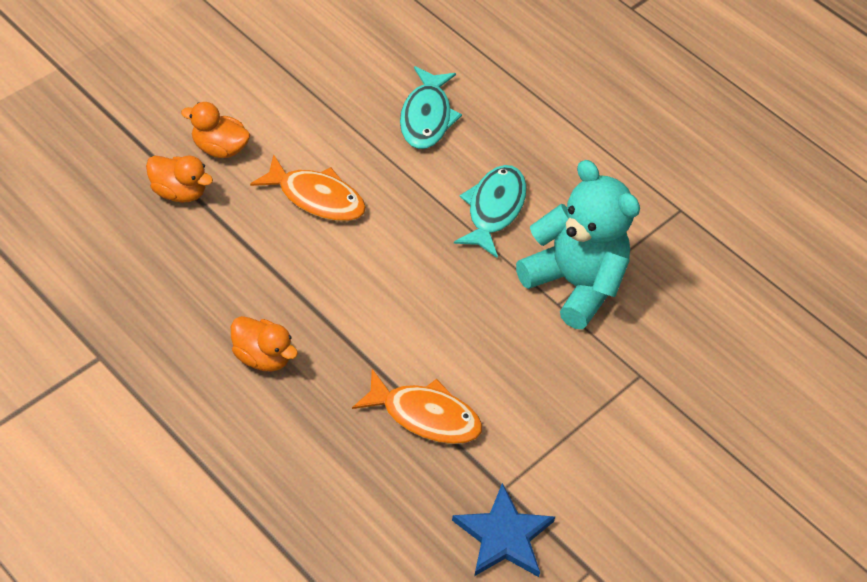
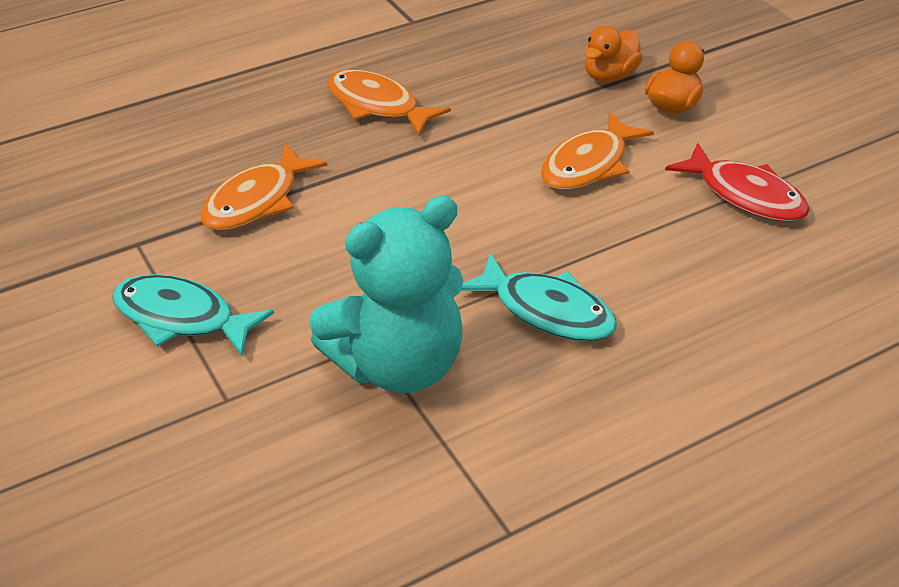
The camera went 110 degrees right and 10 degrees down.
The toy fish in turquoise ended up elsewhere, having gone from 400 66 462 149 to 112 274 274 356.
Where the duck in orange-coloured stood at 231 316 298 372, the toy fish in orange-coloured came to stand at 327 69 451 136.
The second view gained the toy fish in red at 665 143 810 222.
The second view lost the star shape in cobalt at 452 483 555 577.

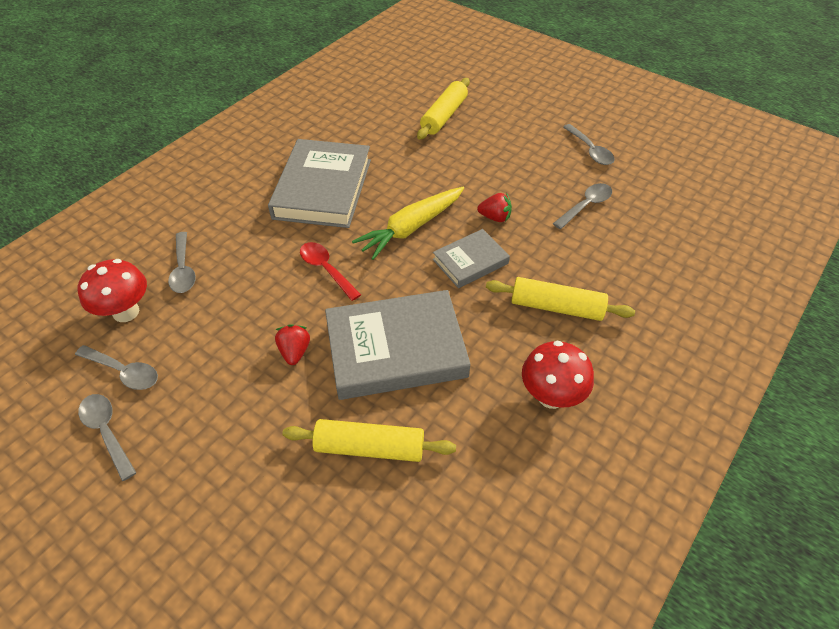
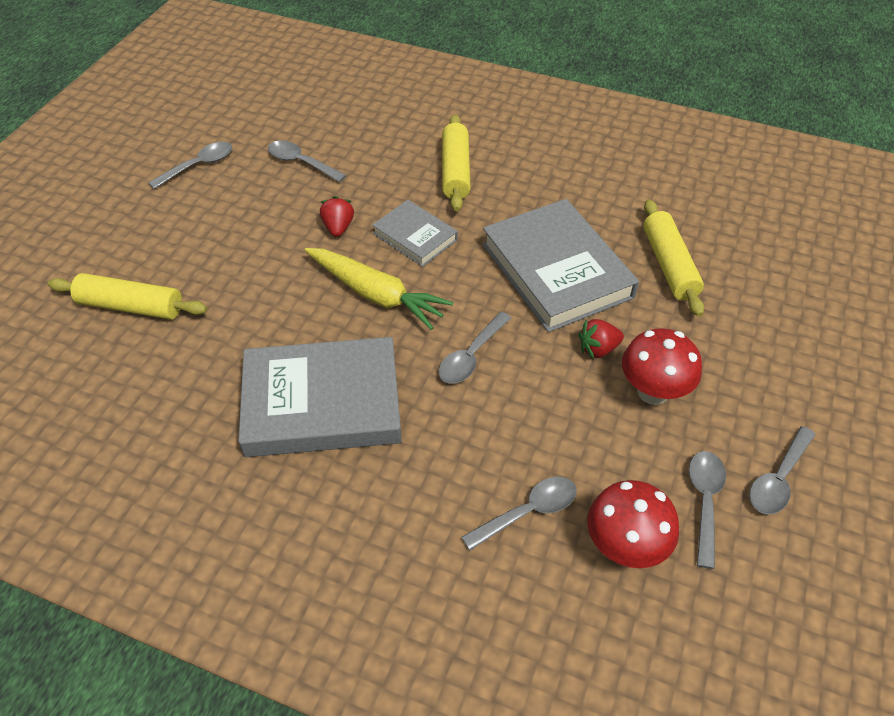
The camera went 105 degrees left and 0 degrees up.
What was the spoon in red at 300 242 361 301 turned into the spoon in grey at 439 312 511 384.
The mushroom in red ended up elsewhere, having gone from 522 341 594 409 to 622 328 702 405.

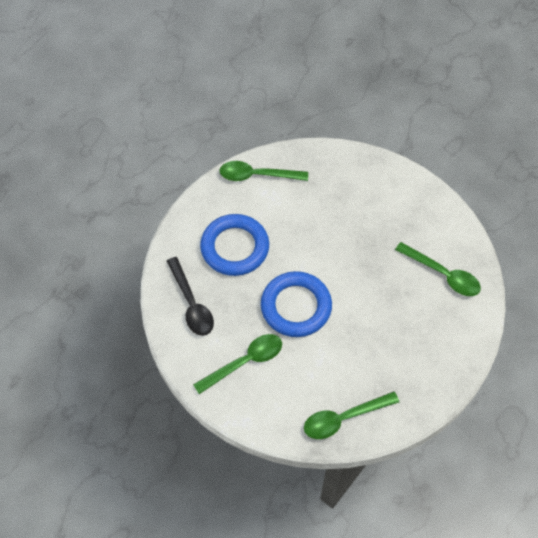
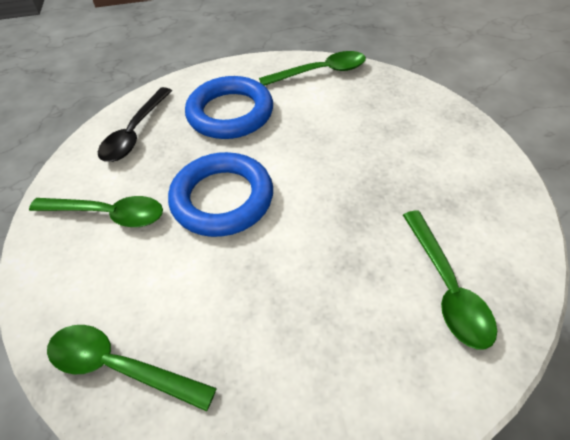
The camera went 45 degrees right and 10 degrees down.
The spoon in leaf-green at 219 161 308 181 ended up facing another way, 120 degrees clockwise from before.

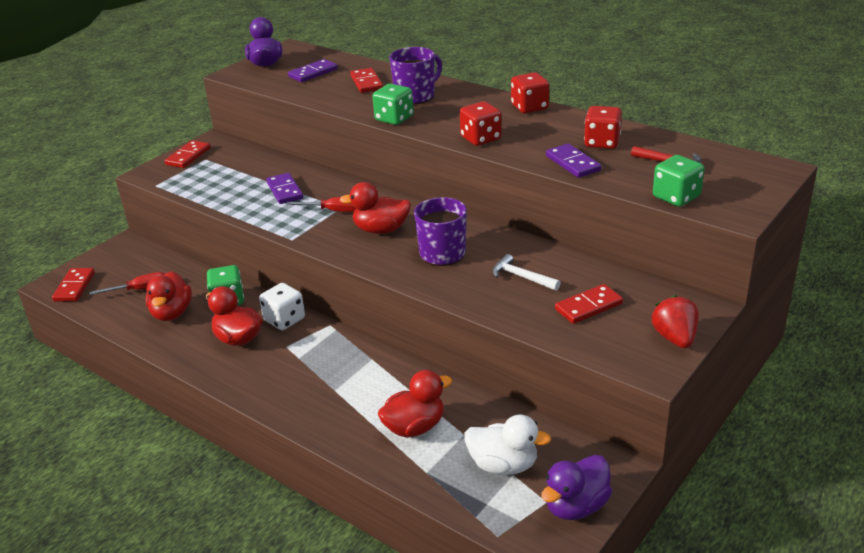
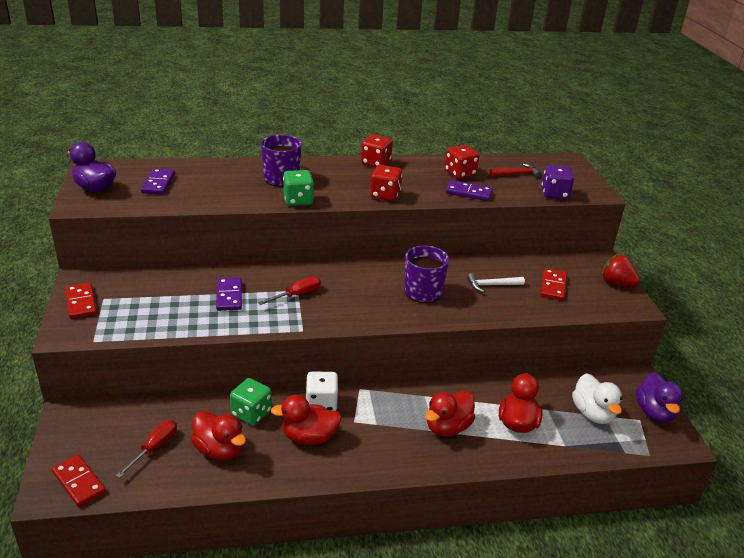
The camera went 50 degrees left and 0 degrees up.
The domino in violet at 266 173 303 204 ended up facing another way, 60 degrees clockwise from before.
The duck in red ended up elsewhere, having gone from 339 182 411 234 to 425 391 475 436.
What was the game die in leaf-green at 653 155 704 207 turned into the game die in violet at 542 165 574 199.
The duck in pure white at 464 415 551 475 ended up facing another way, 105 degrees clockwise from before.
The second view lost the domino in red at 350 68 383 93.

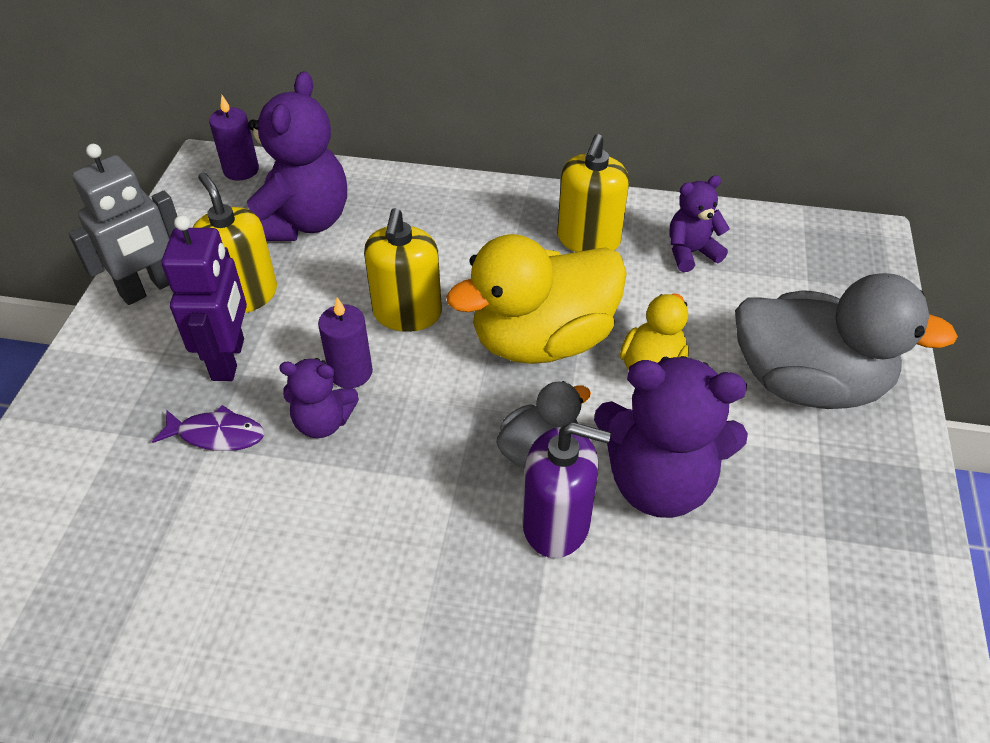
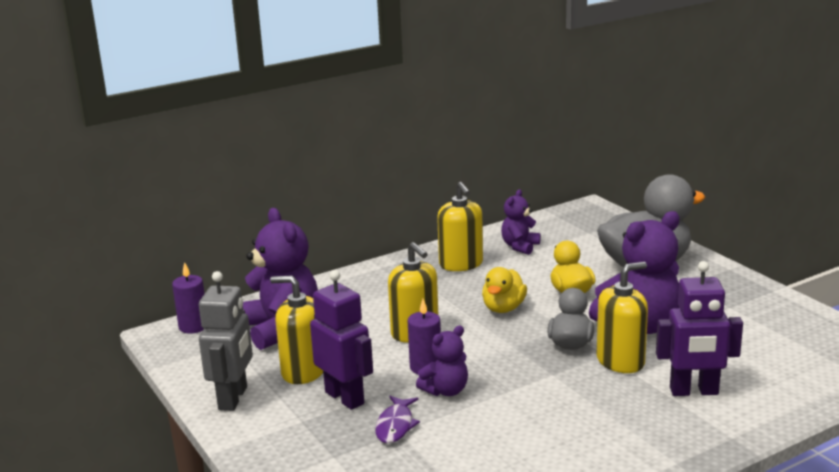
The camera went 40 degrees left and 25 degrees down.
The toy fish in violet at 152 405 264 451 ended up facing another way, 135 degrees clockwise from before.
The size of the duck in golden at 446 234 627 364 changed by a factor of 0.52.
What was the pump bottle in violet at 523 422 611 558 turned into the pump bottle in golden at 596 262 648 373.
The second view gained the toy robot in violet at 656 261 743 396.

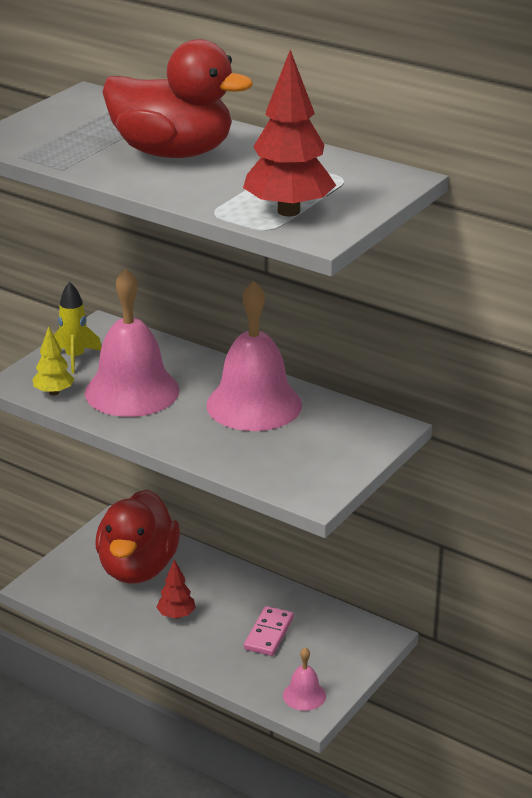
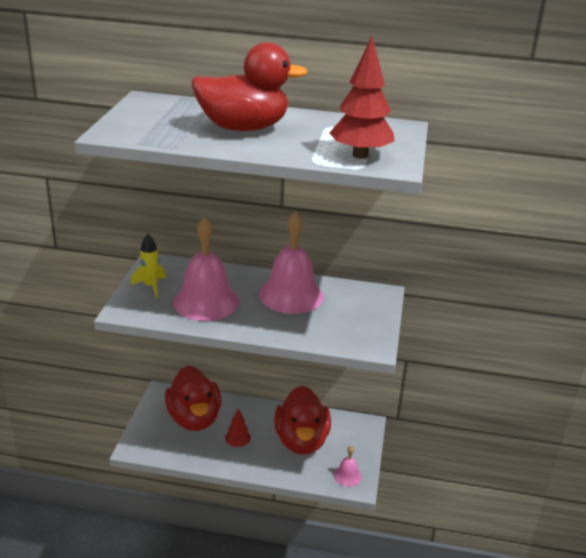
The camera went 25 degrees left and 0 degrees up.
Where the domino in pink stood at 244 606 294 656, the duck in red came to stand at 274 385 331 455.
The second view lost the fir tree in golden at 32 327 75 395.

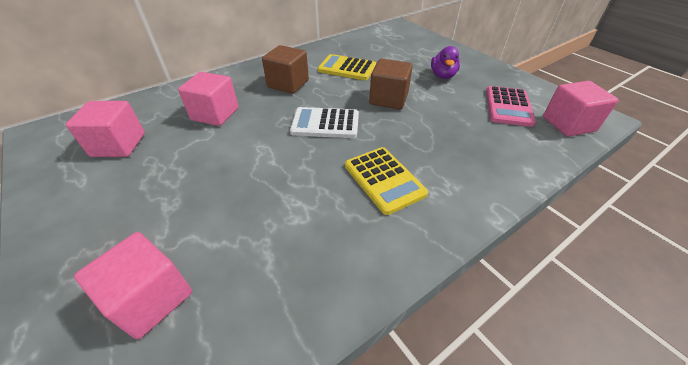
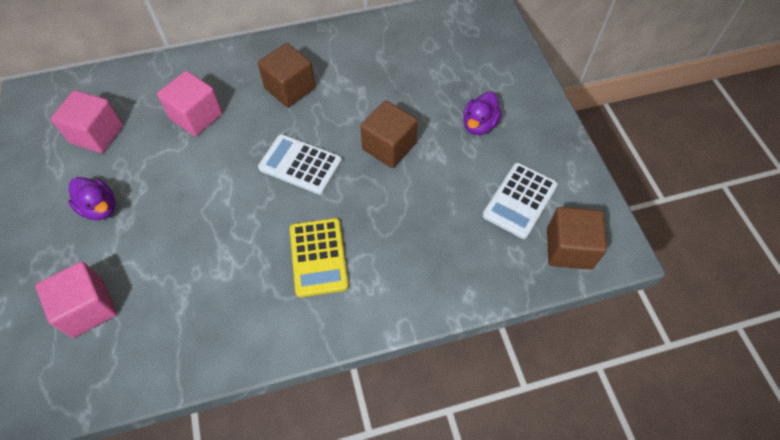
The camera went 20 degrees right and 15 degrees up.
The second view gained the duck in violet at 68 177 115 220.
What was the pocket calculator in pink at 486 86 536 127 turned into the pocket calculator in pure white at 483 163 558 239.
What was the solid cube in pink at 543 81 618 137 turned into the solid cube in brown at 547 207 607 269.
The second view lost the pocket calculator in golden at 318 54 376 80.

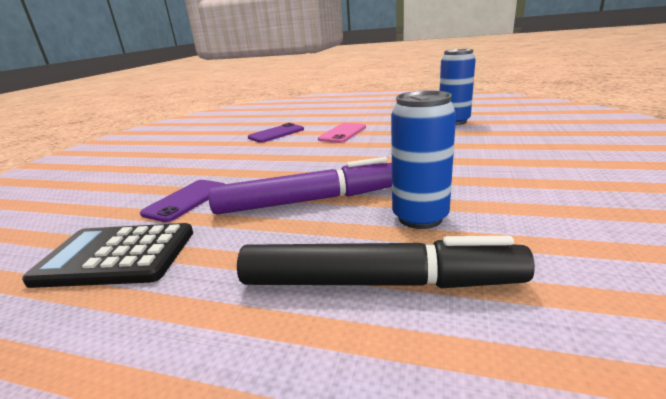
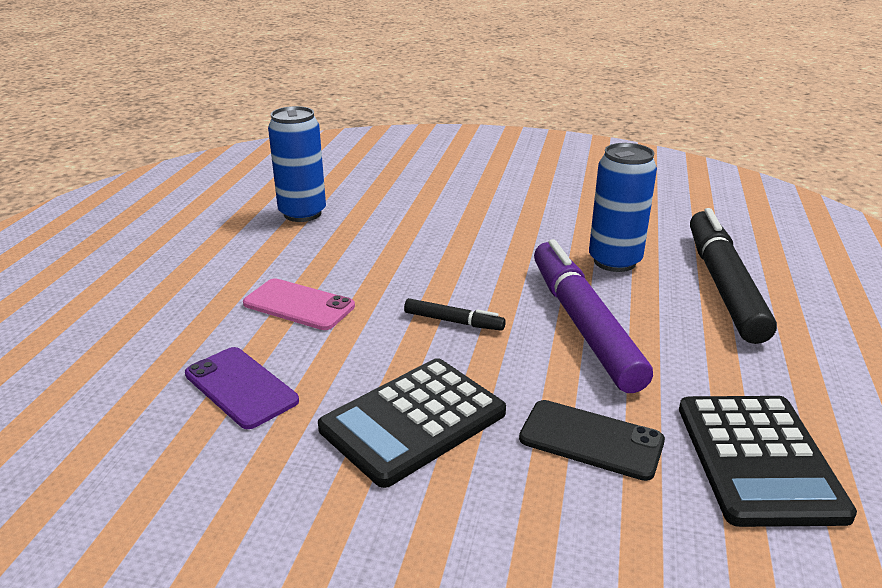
The camera went 95 degrees left and 5 degrees up.
The second view gained the pocket calculator in black at 318 358 506 488.
The second view gained the marker in black at 404 298 506 331.
What was the smartphone in violet at 140 180 225 222 turned into the smartphone in black at 519 400 665 481.

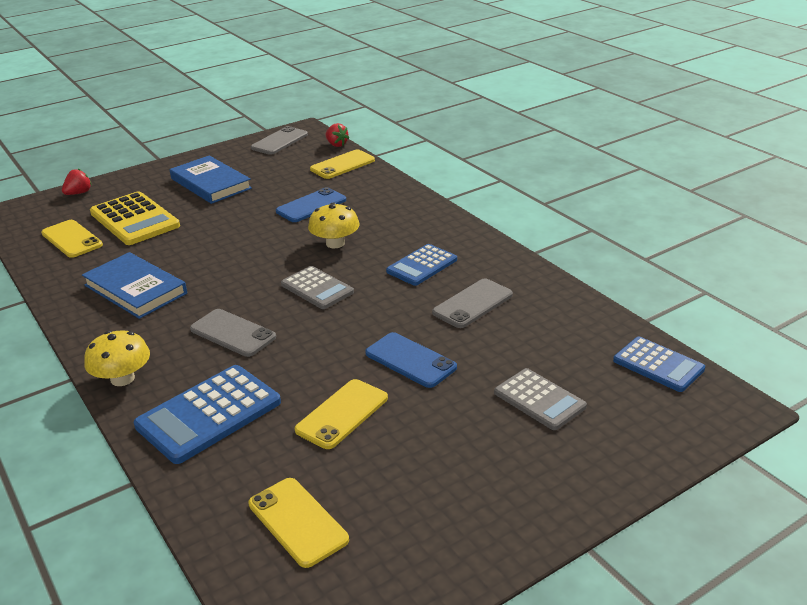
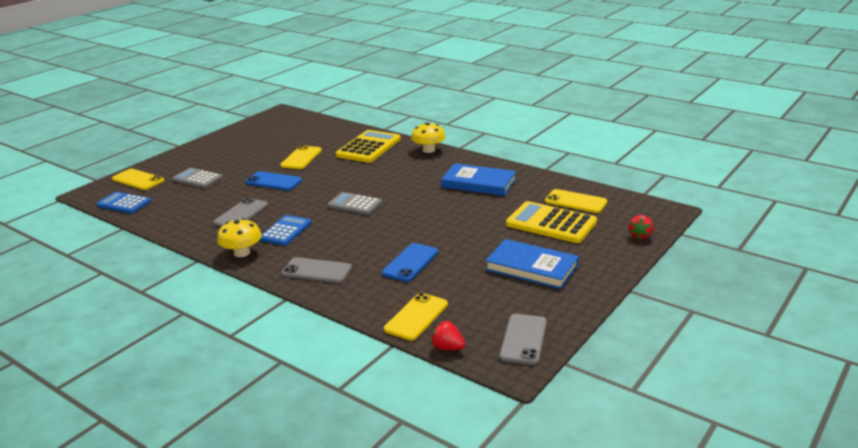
The camera went 160 degrees right and 5 degrees down.
The smartphone in golden ended up elsewhere, having gone from 248 478 349 568 to 112 169 164 190.
The mushroom in golden ended up elsewhere, having gone from 308 203 360 248 to 217 218 262 257.
The smartphone in grey ended up elsewhere, having gone from 190 309 276 357 to 282 257 352 283.
What was the pocket calculator in cobalt at 134 365 281 464 turned into the pocket calculator in golden at 336 130 401 163.

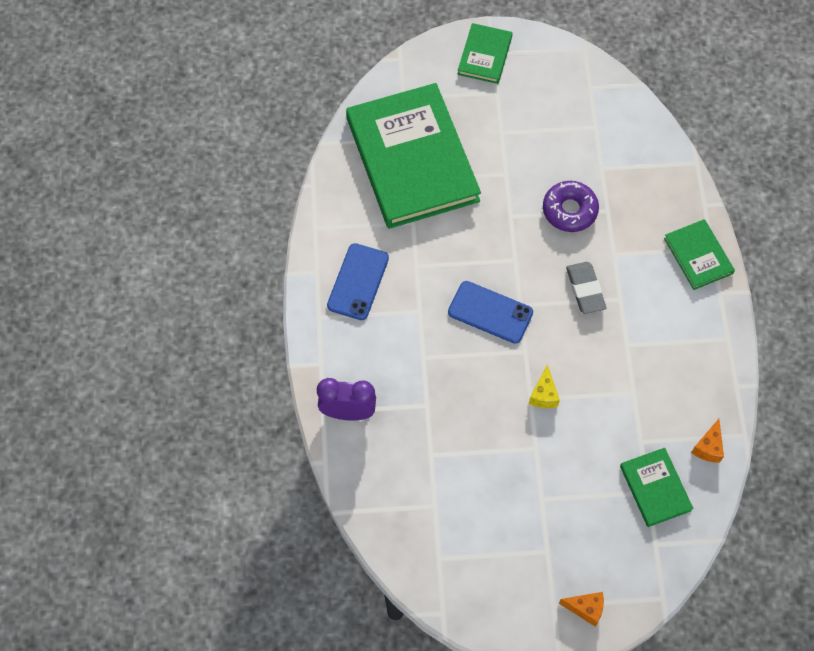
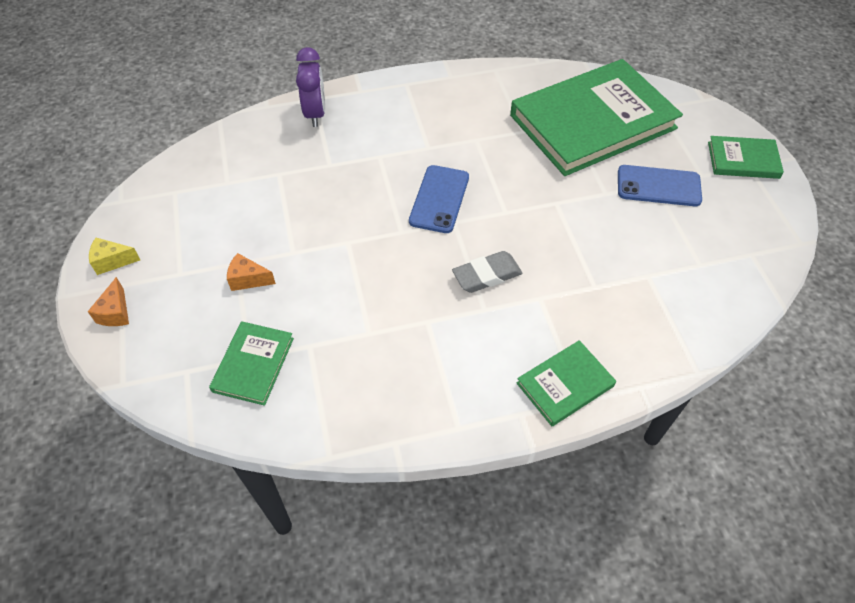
The camera went 80 degrees right and 10 degrees down.
The cheese in golden ended up elsewhere, having gone from 529 364 560 408 to 89 238 140 275.
The hardback in leaf-green at 620 448 693 527 ended up facing another way, 45 degrees counterclockwise from before.
The cheese in orange-coloured ended up elsewhere, having gone from 691 419 724 463 to 227 253 276 291.
The smartphone in cobalt ended up elsewhere, having gone from 327 243 389 320 to 618 165 702 206.
The second view lost the glazed donut in violet at 543 181 599 232.

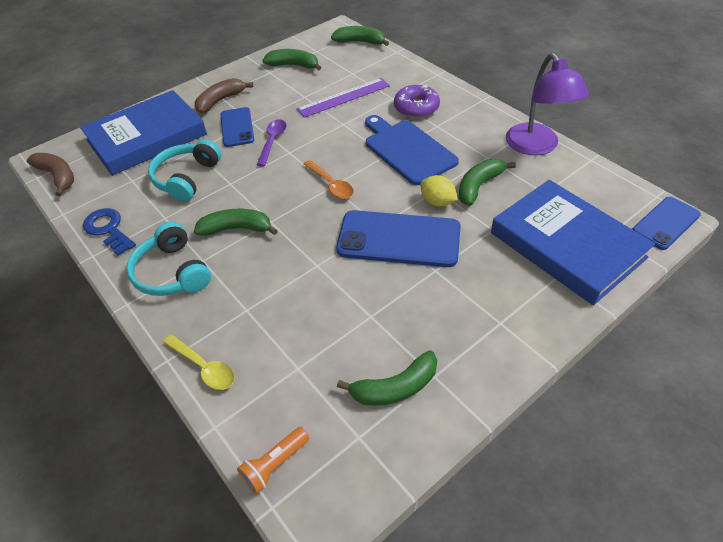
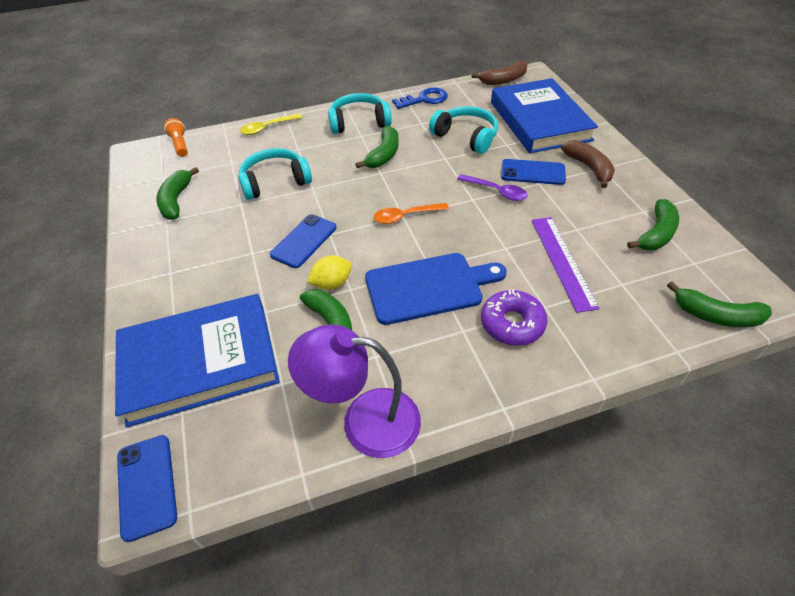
The camera went 110 degrees right and 0 degrees up.
The second view gained the headphones in turquoise at 238 148 312 200.
The size of the smartphone in cobalt at 336 210 461 267 changed by a factor of 0.60.
The toy banana in leaf-green at 331 26 389 46 ended up facing another way, 75 degrees clockwise from before.

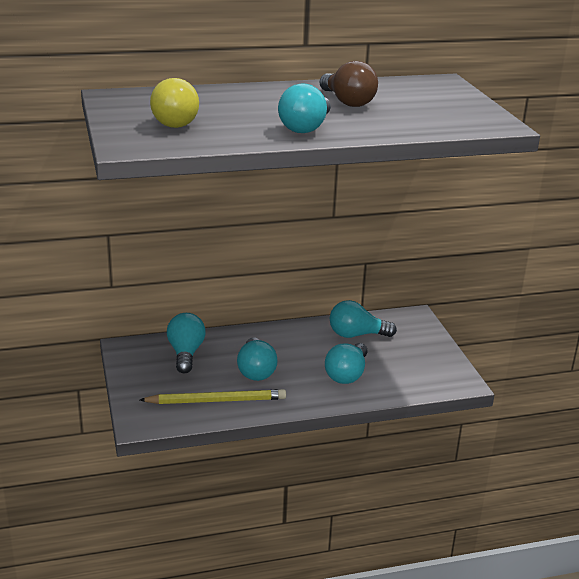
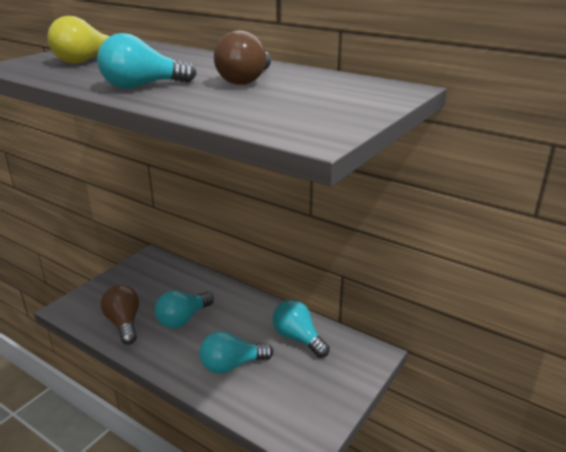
The camera went 50 degrees right and 0 degrees up.
Where the pencil in golden stood at 140 389 286 404, the light bulb in brown came to stand at 101 285 139 345.
The second view lost the light bulb in turquoise at 167 313 206 373.

